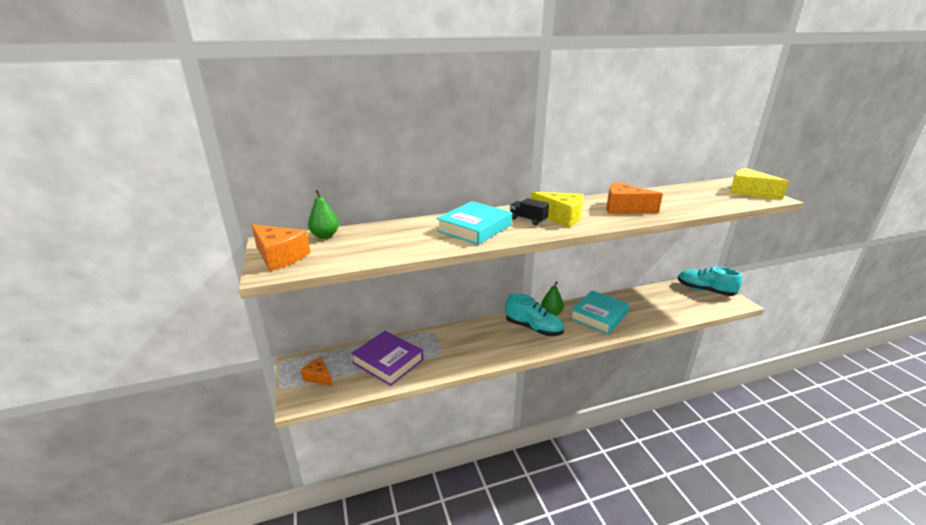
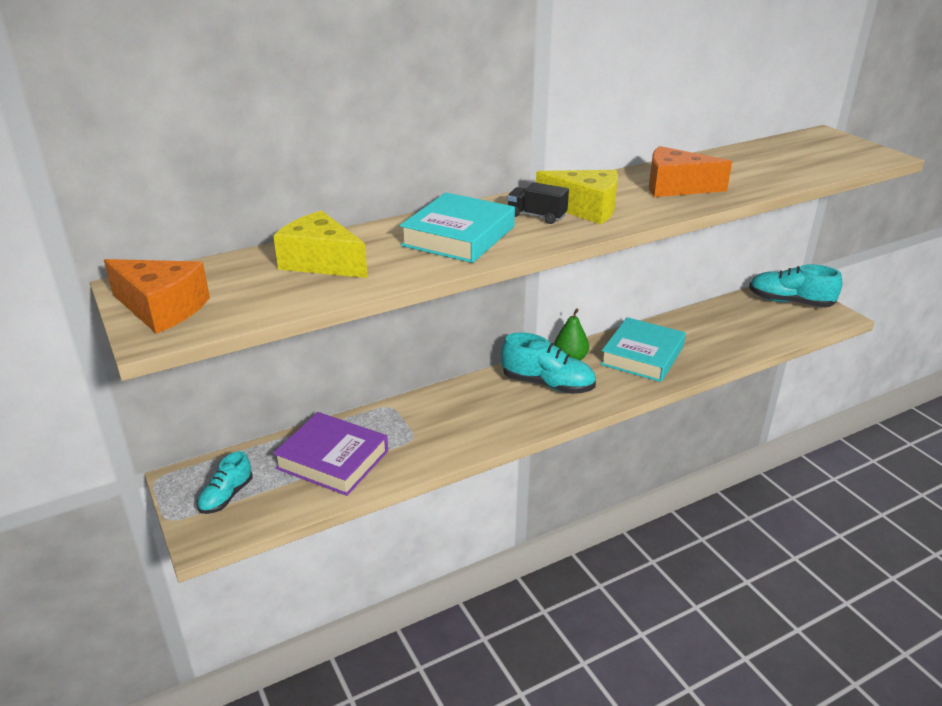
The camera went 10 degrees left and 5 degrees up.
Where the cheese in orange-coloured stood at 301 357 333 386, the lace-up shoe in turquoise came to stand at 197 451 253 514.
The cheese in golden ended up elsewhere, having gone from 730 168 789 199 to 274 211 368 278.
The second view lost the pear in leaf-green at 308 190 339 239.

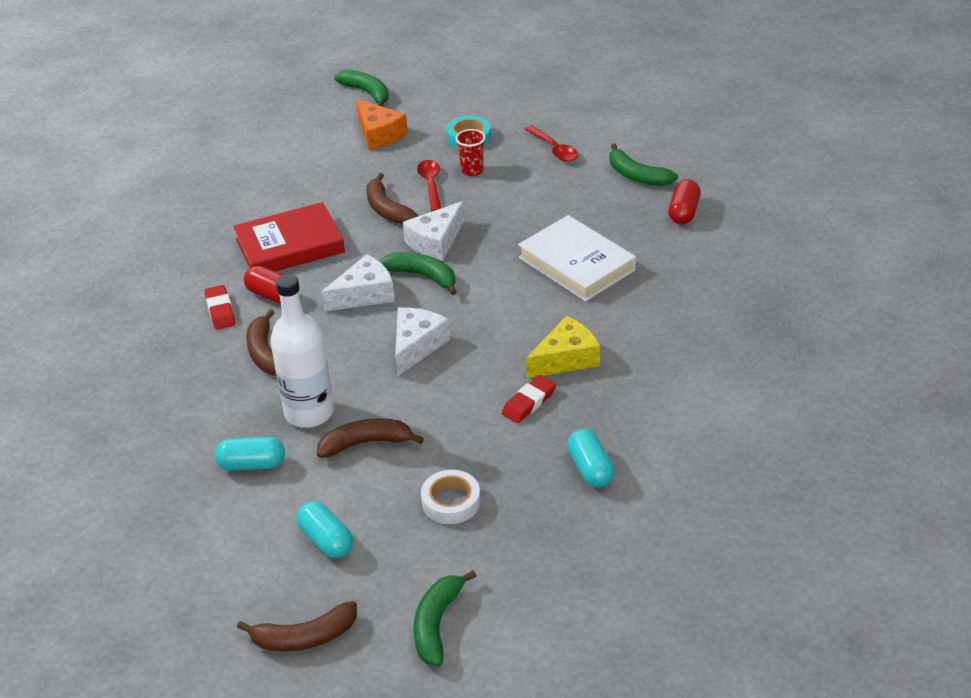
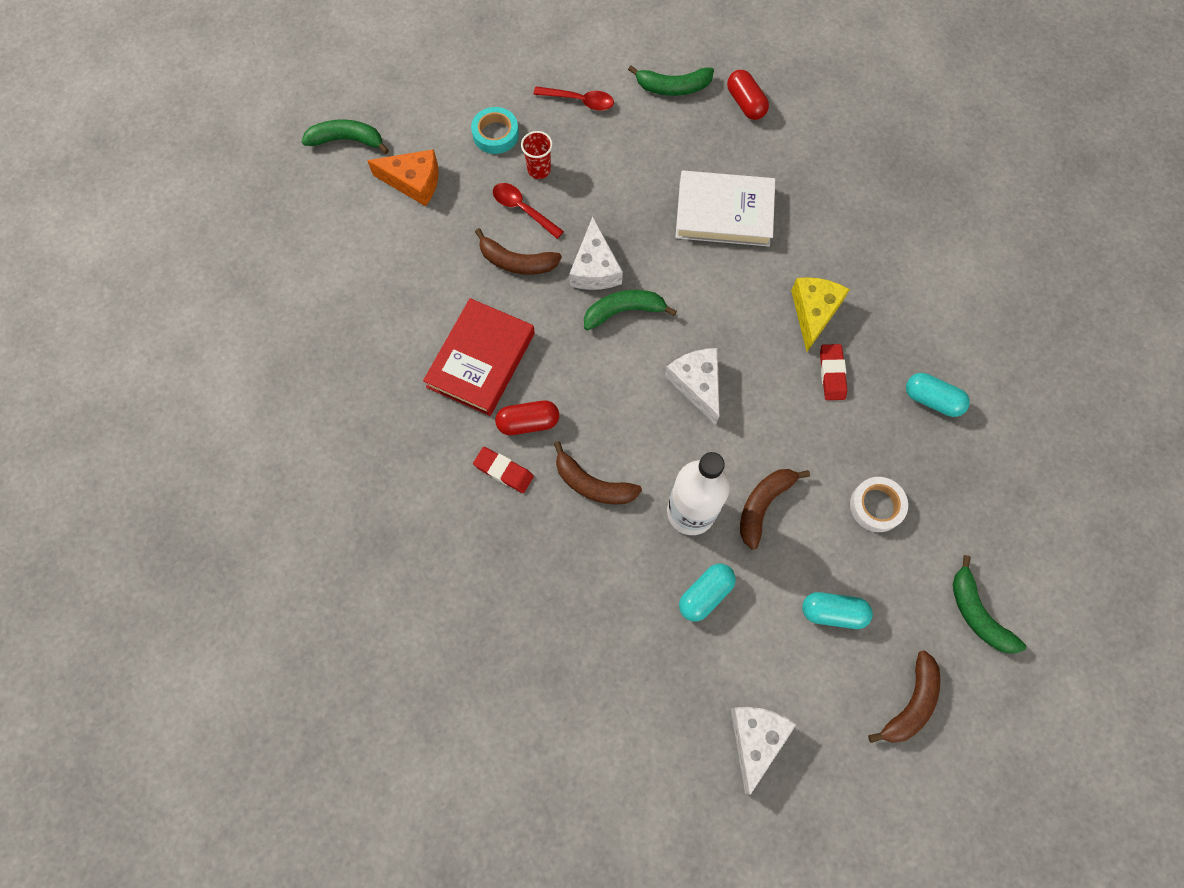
The camera went 45 degrees left and 30 degrees up.
The cheese in pure white ended up elsewhere, having gone from 322 254 395 312 to 730 707 797 795.

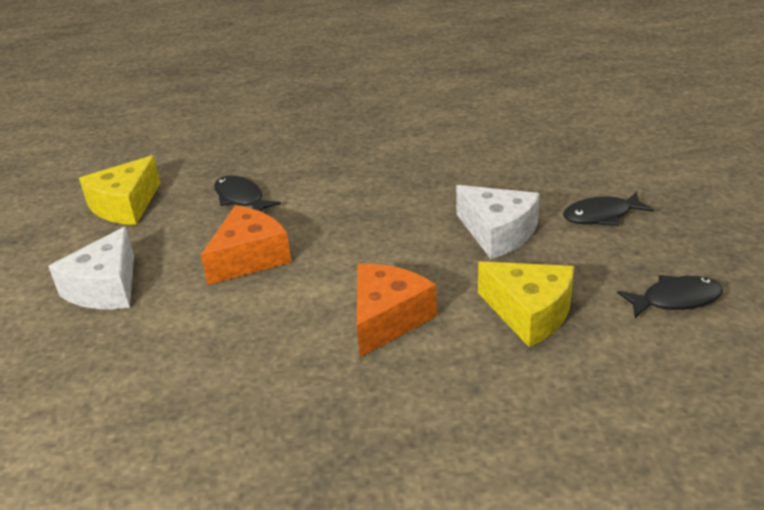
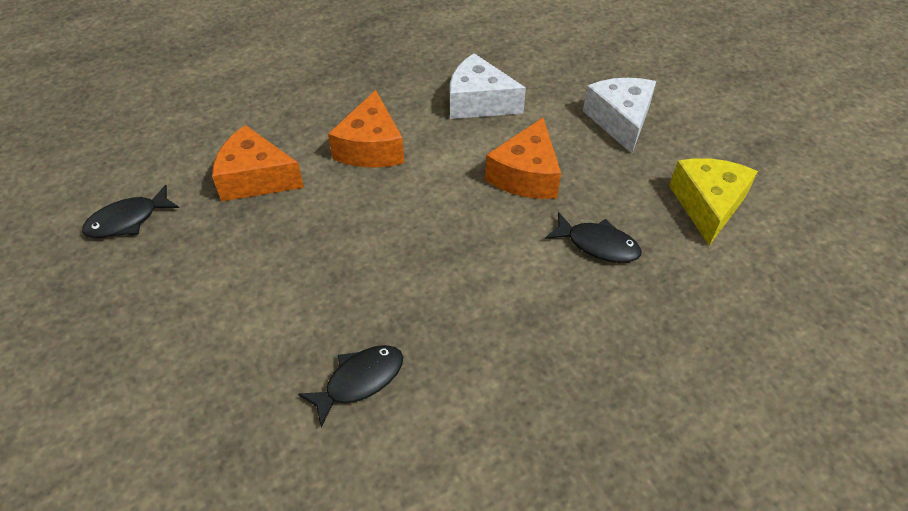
The camera went 155 degrees right and 15 degrees up.
What was the cheese in golden at 478 261 574 347 turned into the cheese in orange-coloured at 212 125 304 201.
The toy fish in black ended up elsewhere, having gone from 563 191 654 226 to 298 345 403 427.
The cheese in pure white ended up elsewhere, having gone from 456 185 539 259 to 450 53 526 119.

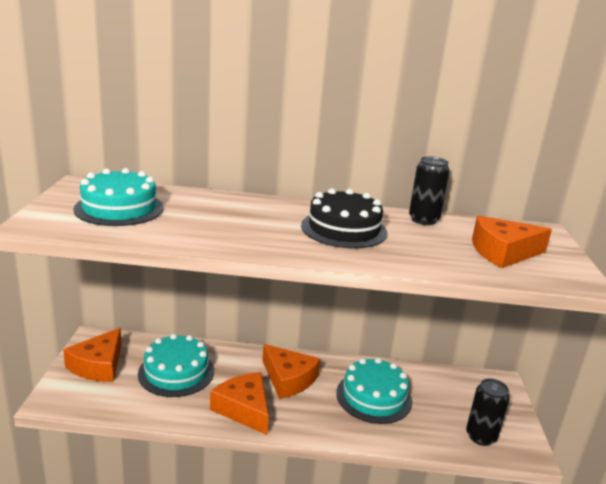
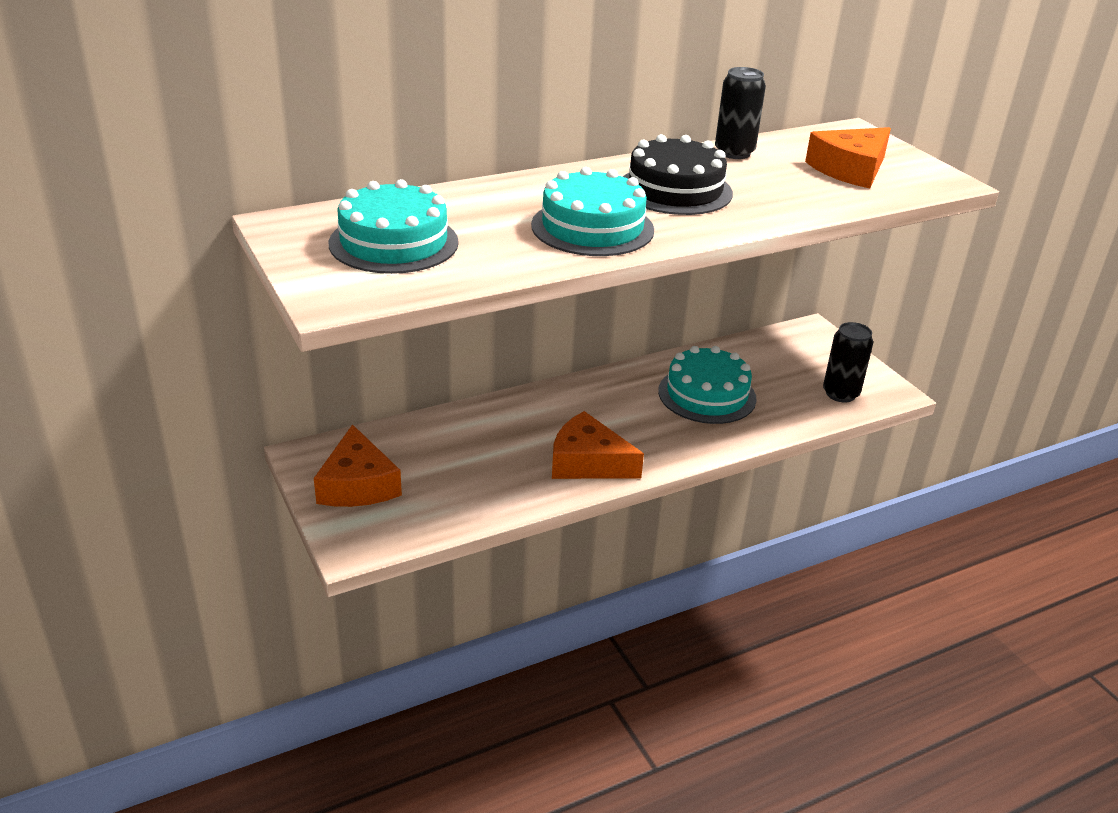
The camera went 30 degrees left and 10 degrees up.
The layer cake in turquoise ended up elsewhere, having gone from 138 334 214 397 to 531 167 654 256.
The second view lost the cheese in orange-coloured at 262 344 320 399.

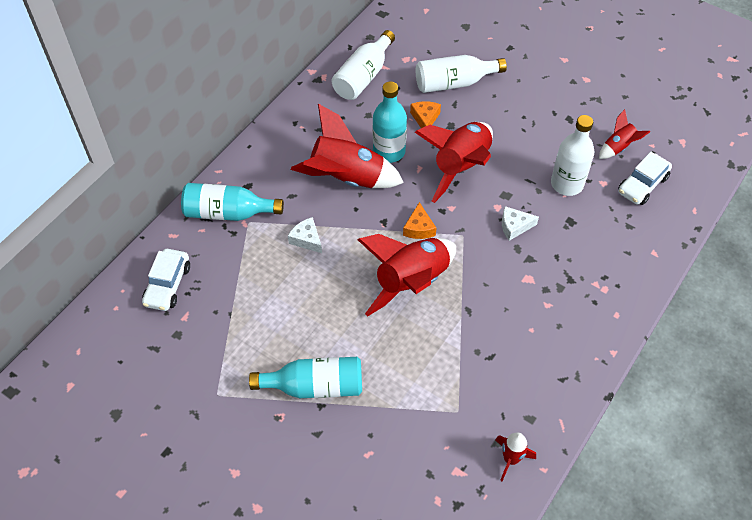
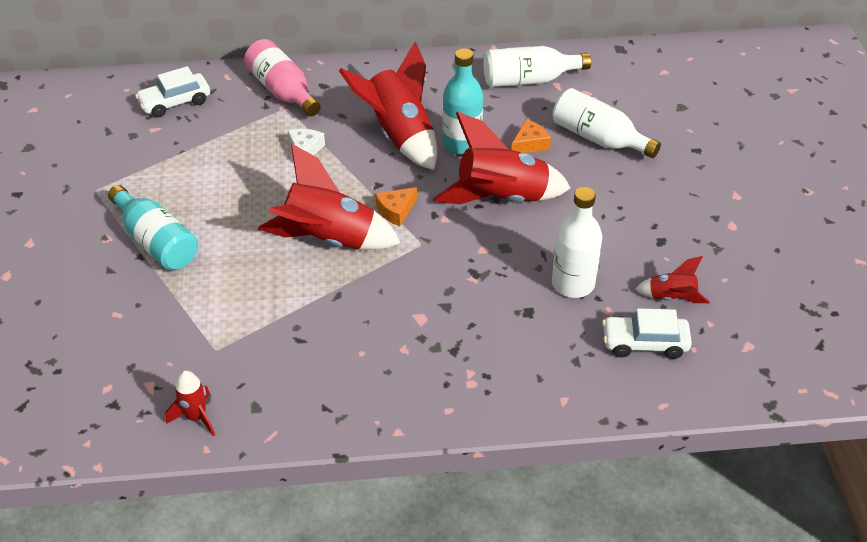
The camera went 50 degrees right and 10 degrees down.
What was the flask in turquoise at 181 183 284 221 turned into the flask in pink at 244 39 321 116.
The second view lost the cheese in pure white at 502 206 539 241.

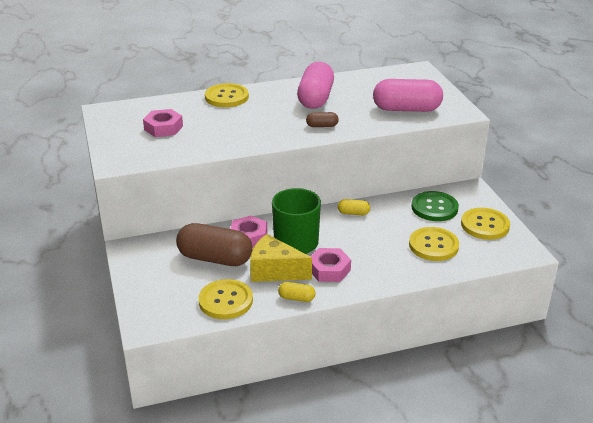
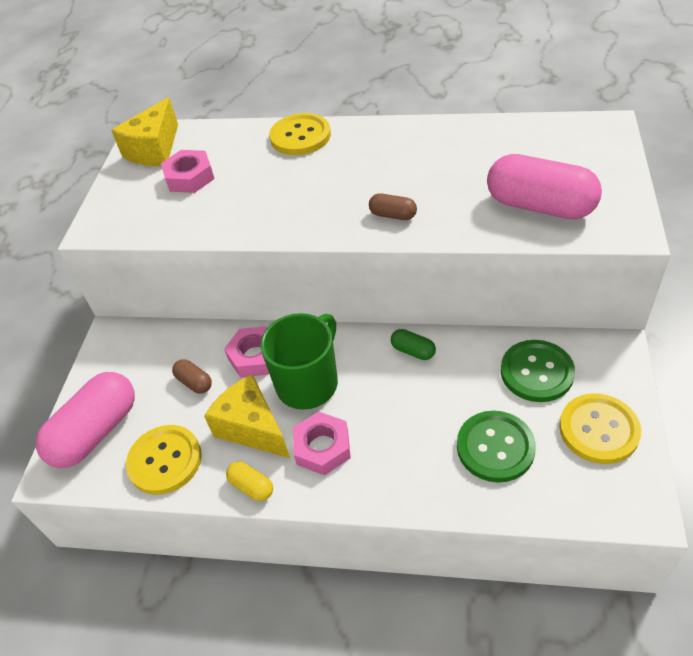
The camera went 30 degrees right and 15 degrees up.
The pill in pink ended up elsewhere, having gone from 297 62 334 109 to 36 372 135 468.
The second view gained the cheese in golden at 111 97 178 166.
The size of the pill in brown at 176 223 253 266 changed by a factor of 0.45.
What was the pill in golden at 338 199 370 215 turned into the pill in leaf-green at 391 329 436 360.
What was the shirt button in golden at 409 227 459 261 turned into the shirt button in leaf-green at 457 411 536 483.

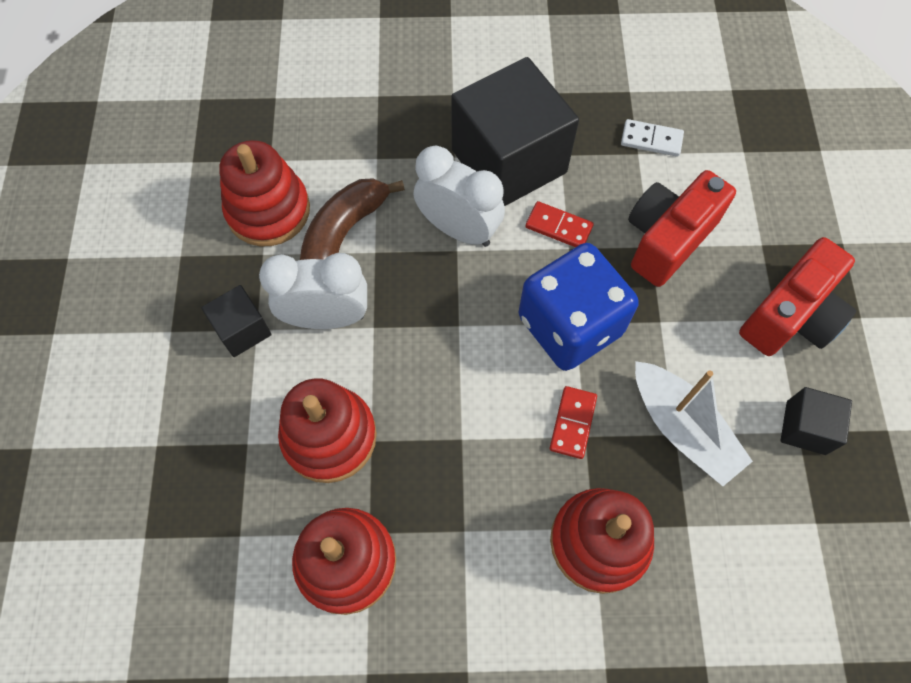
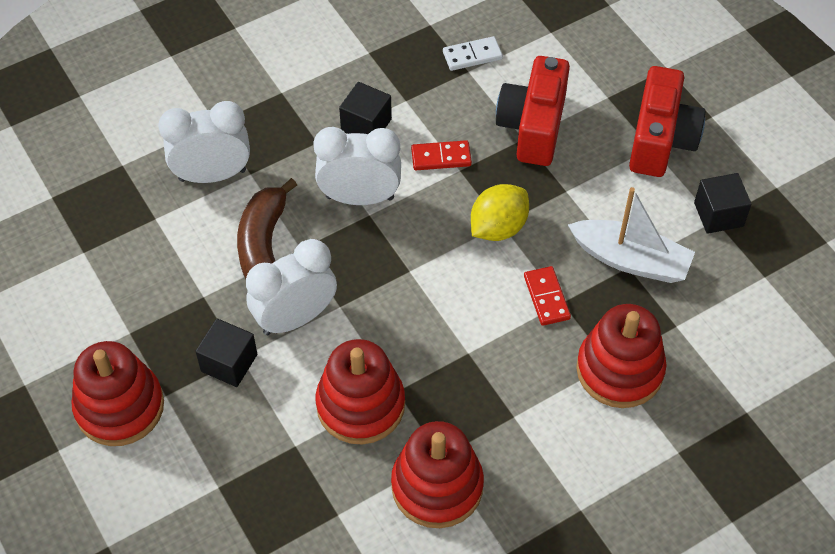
The camera went 30 degrees left and 10 degrees down.
The ring stacker in red ended up elsewhere, having gone from 219 140 310 246 to 71 341 164 446.
The second view gained the bedside clock in pure white at 158 101 250 183.
The size of the solid cube in black at 451 57 579 206 changed by a factor of 0.47.
Where the game die in cobalt stood at 519 243 639 371, the toy lemon in golden came to stand at 471 184 529 241.

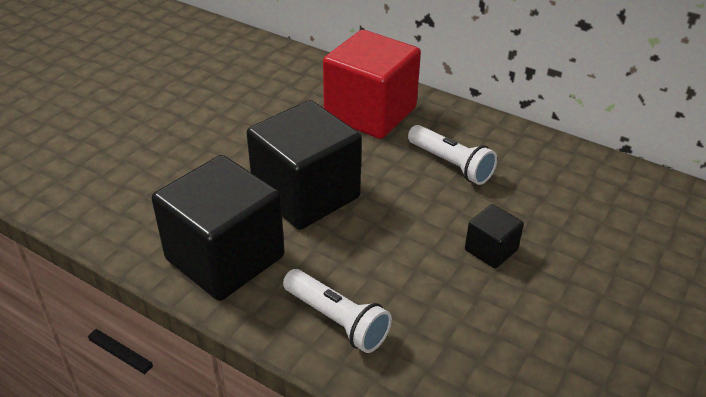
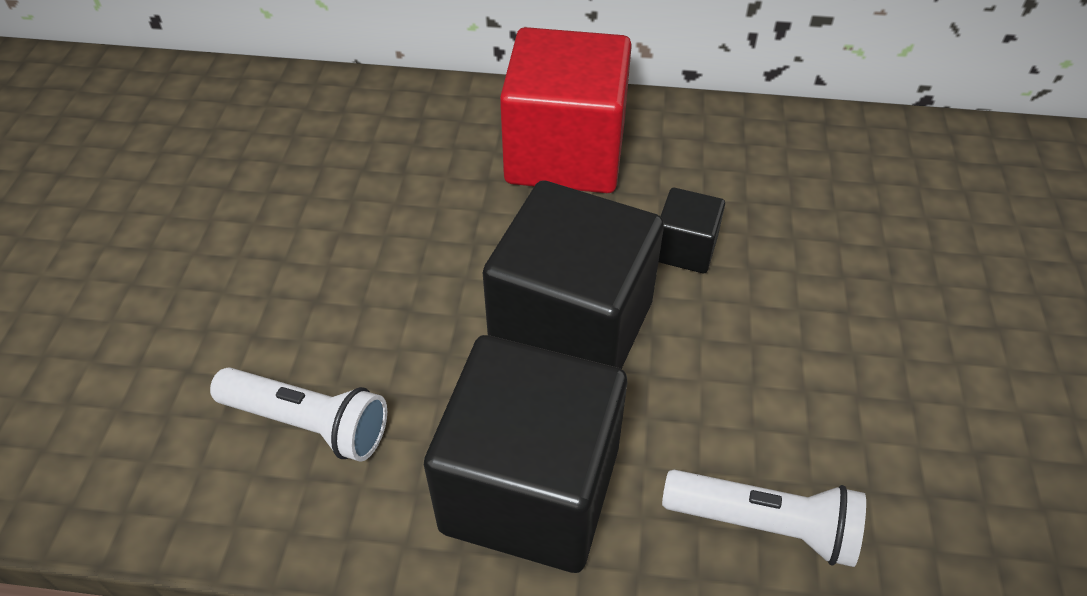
The camera went 25 degrees left and 10 degrees up.
The flashlight in pure white ended up elsewhere, having gone from 408 125 497 185 to 210 367 387 461.
The solid cube in black ended up elsewhere, having gone from 465 204 524 269 to 659 188 725 273.

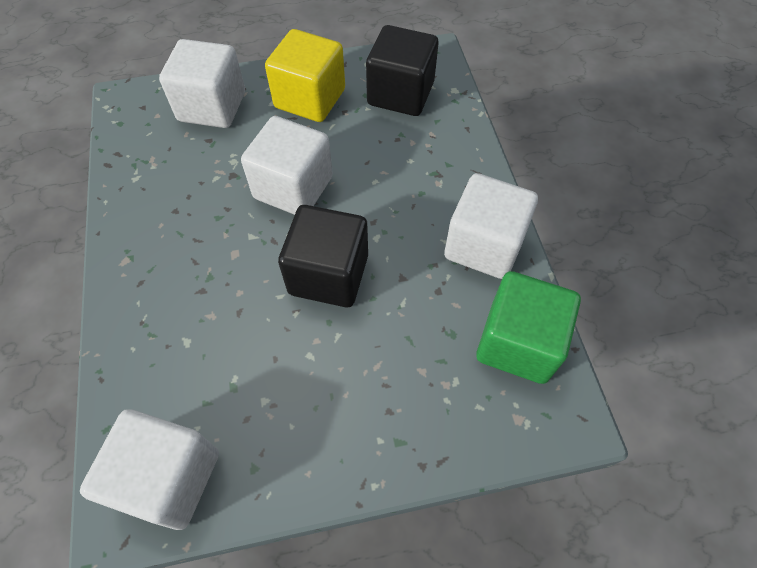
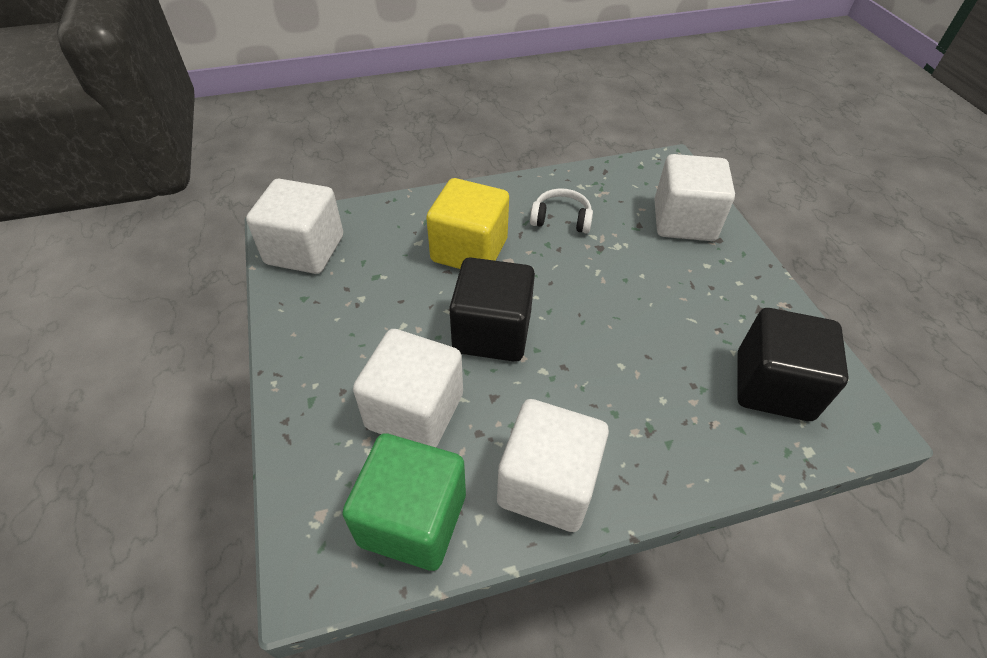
The camera went 85 degrees right and 10 degrees down.
The solid cube in pure white ended up elsewhere, having gone from 241 116 333 215 to 353 329 463 447.
The solid cube in golden ended up elsewhere, having gone from 265 29 345 122 to 426 178 509 269.
The second view gained the headphones in pure white at 530 188 593 233.

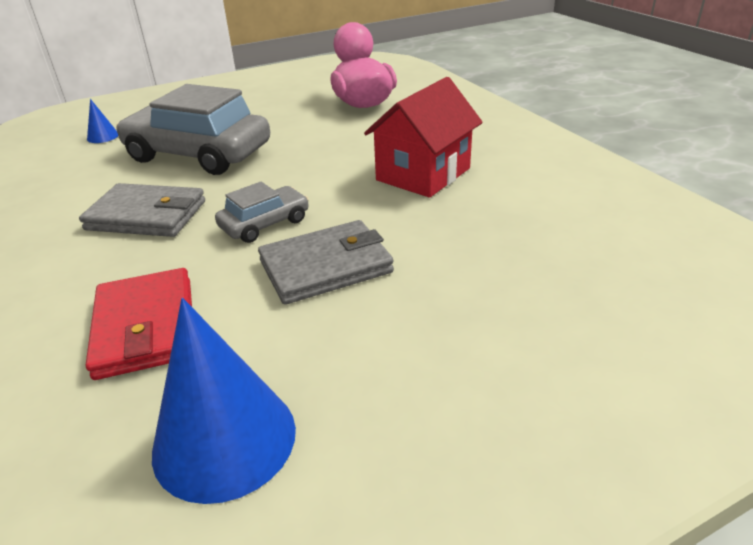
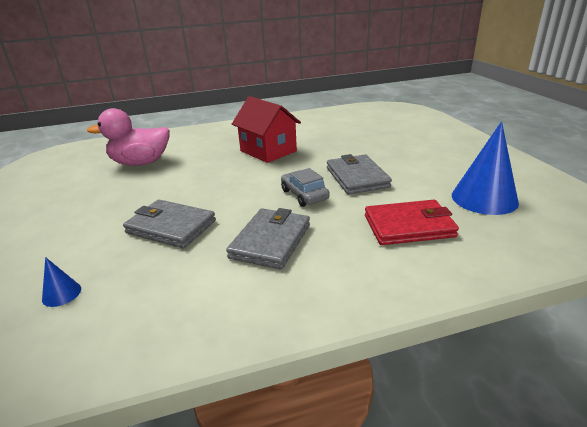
The camera went 80 degrees left and 5 degrees down.
Where the car in grey stood at 116 84 270 175, the wallet in grey came to stand at 123 200 216 248.

